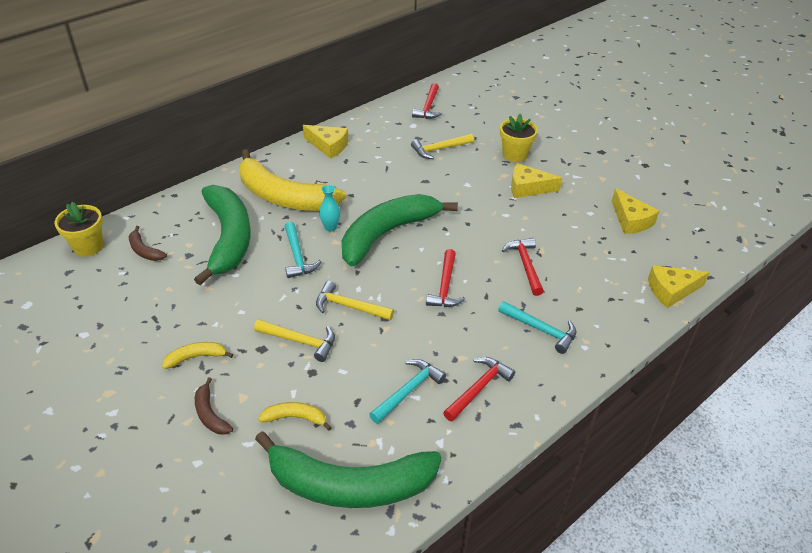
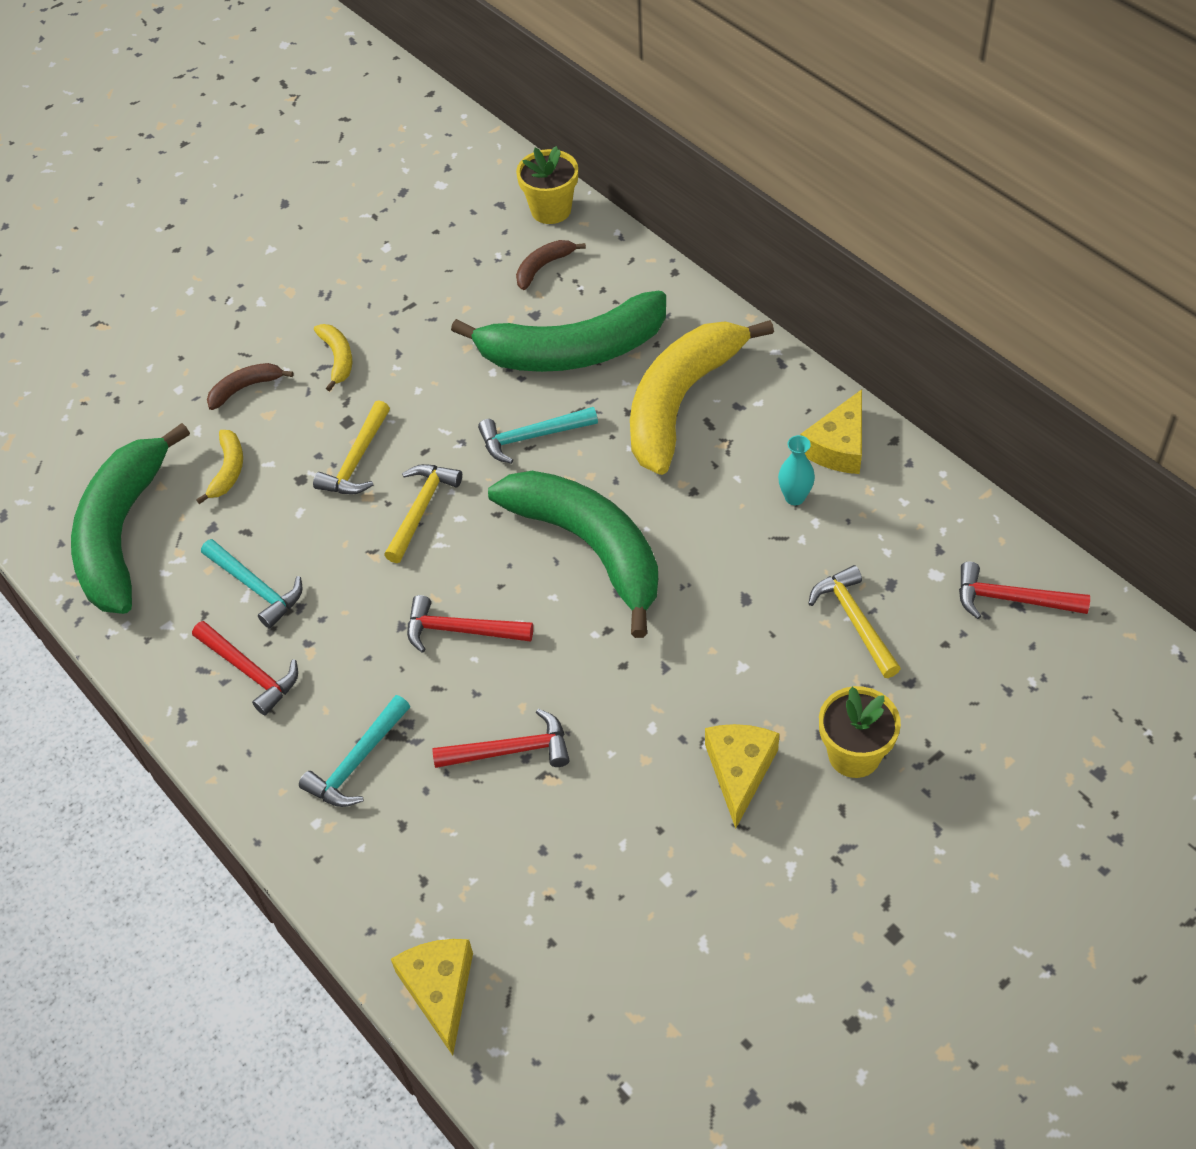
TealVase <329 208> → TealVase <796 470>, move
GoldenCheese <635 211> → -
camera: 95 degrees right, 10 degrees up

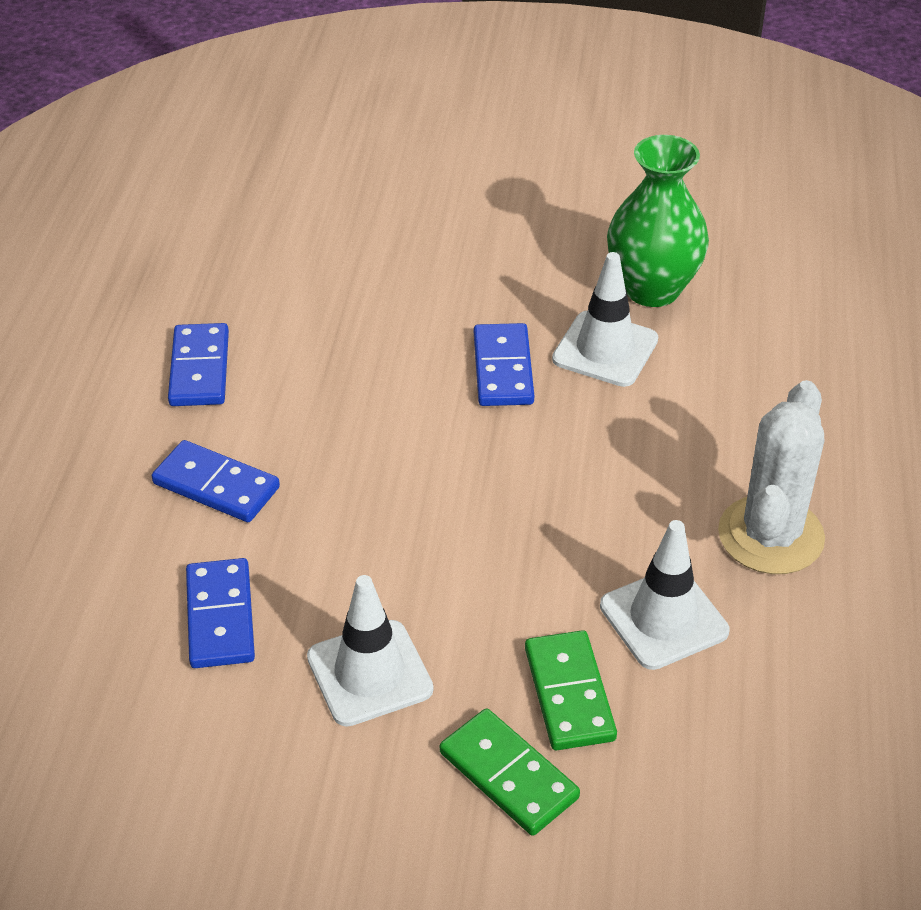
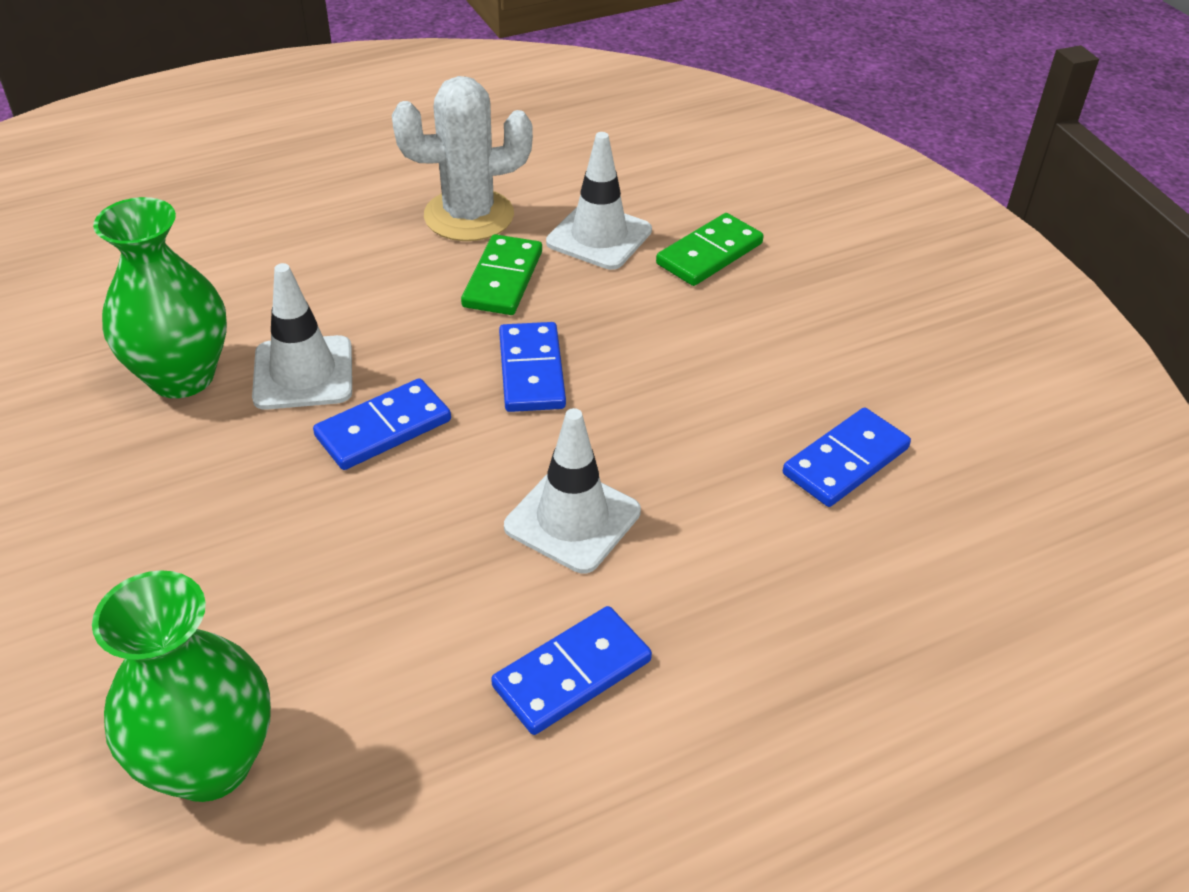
BlueDominoTile <216 481> → BlueDominoTile <532 367>, move
PureWhiteSafetyCone <370 651> → PureWhiteSafetyCone <572 490>, move
EmeraldDominoTile <510 772> → EmeraldDominoTile <501 274>, move
- → EmeraldVase <181 686>
camera: 125 degrees left, 0 degrees up

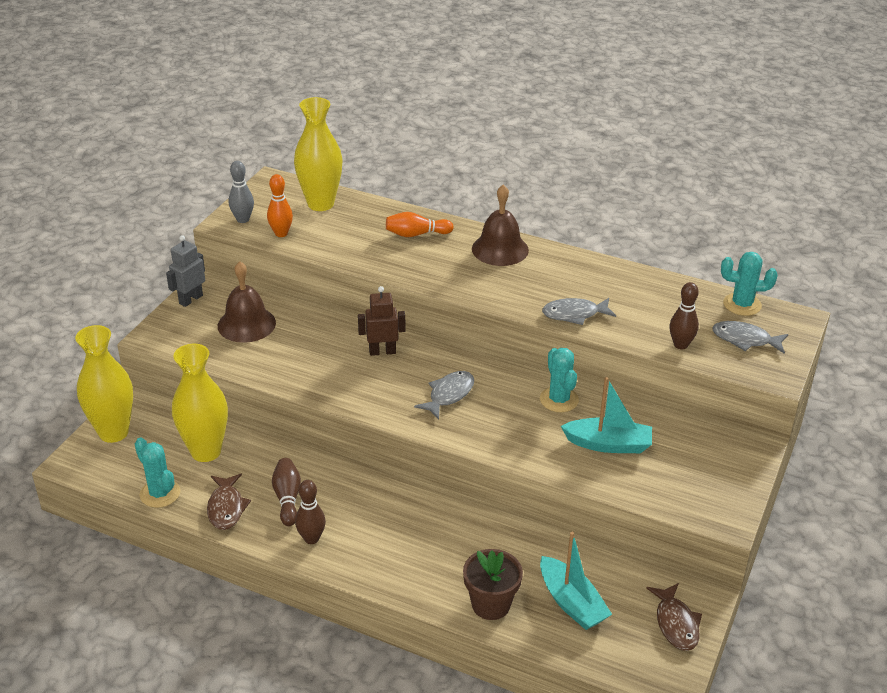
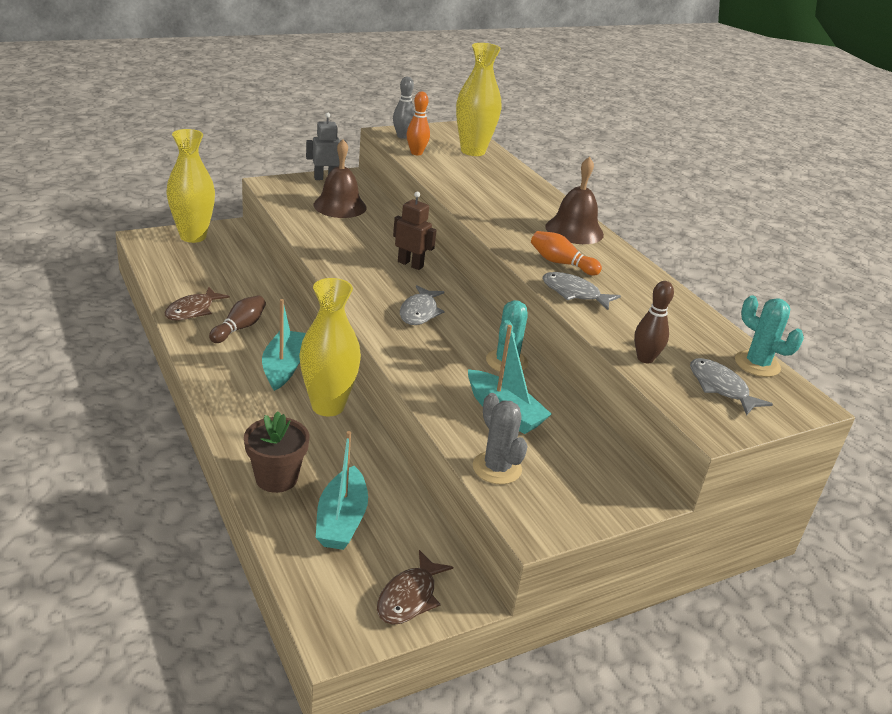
OrangeBowlingPin <420 224> → OrangeBowlingPin <566 253>, move
GoldenVase <200 403> → GoldenVase <330 347>, move
AshGreyToyFish <444 395> → AshGreyToyFish <422 305>, 120 degrees clockwise
TealPricklyPlant <157 473> → -
RussetBowlingPin <310 512> → -
- → TealSailboat <284 345>
- → AshGreyPricklyPlant <500 438>
camera: 35 degrees right, 5 degrees down

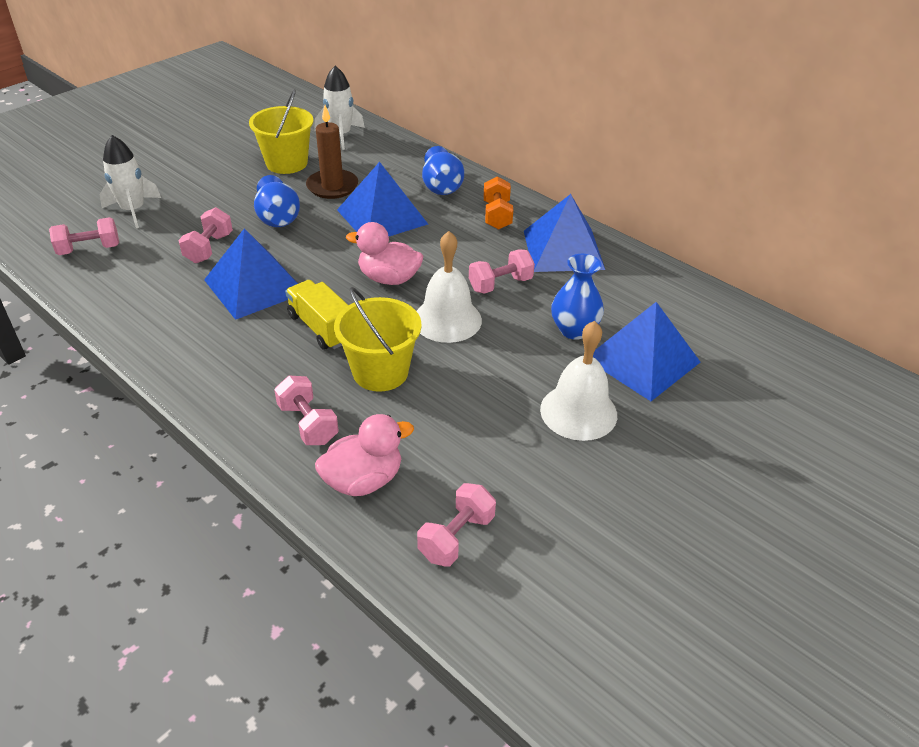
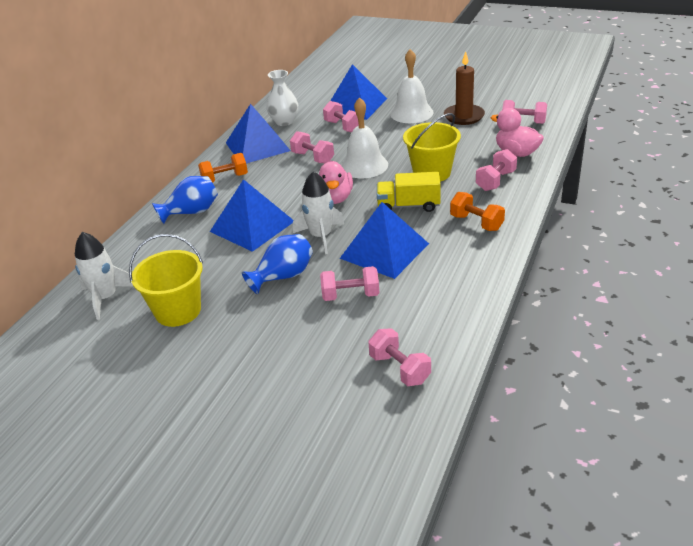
RussetPillarCandle <332 152> → RussetPillarCandle <464 88>, move
PureWhiteRocket <130 181> → PureWhiteRocket <318 212>, move
BlueVase <577 297> → PinkDumbbell <341 116>
GoldenLorry <316 315> → GoldenLorry <409 192>, 60 degrees clockwise
- → PureWhiteVase <282 98>
- → OrangeDumbbell <477 211>
camera: 105 degrees left, 5 degrees down

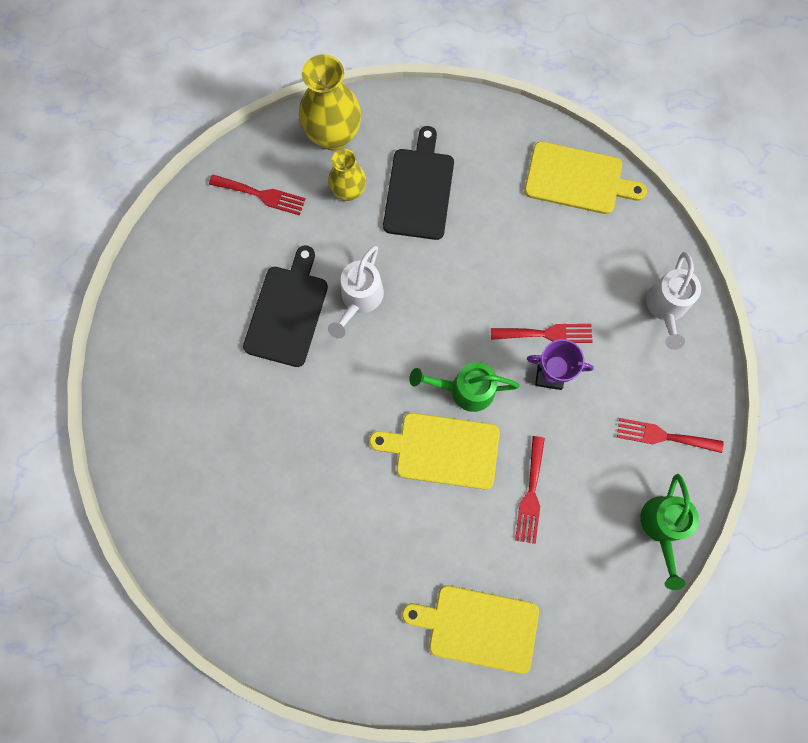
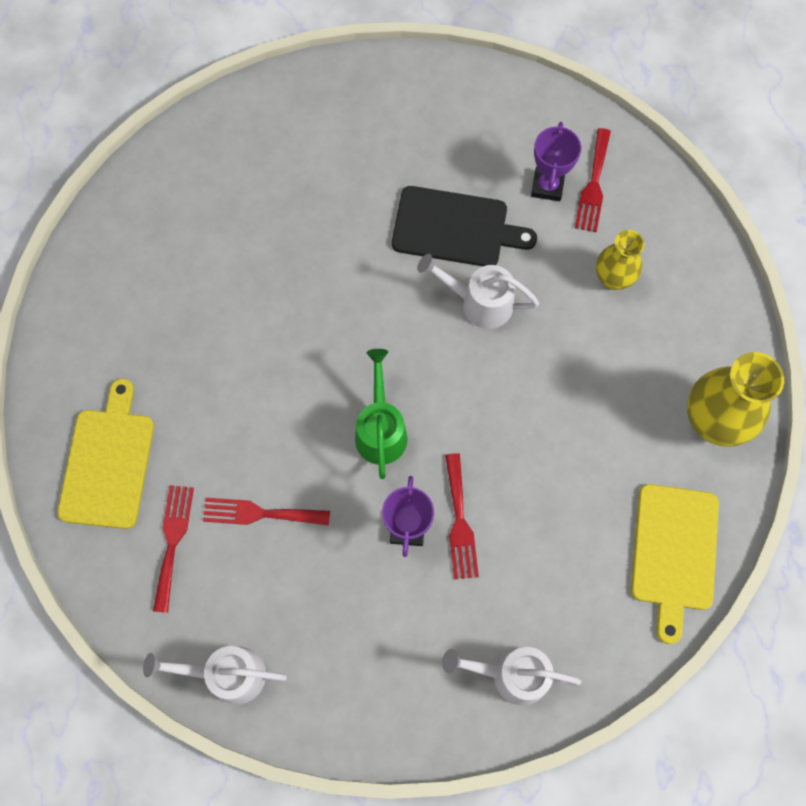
GoldenVase <330 102> → GoldenVase <735 399>, move
EbonyBreadBoard <418 183> → -
GoldenBreadBoard <434 451> → -
CrimsonTableFork <670 435> → CrimsonTableFork <173 549>, move
EmeraldSprinklingCan <669 532> → PureWhiteSprinklingCan <215 675>
- → PurpleTrophy <556 161>
camera: 85 degrees right, 5 degrees down

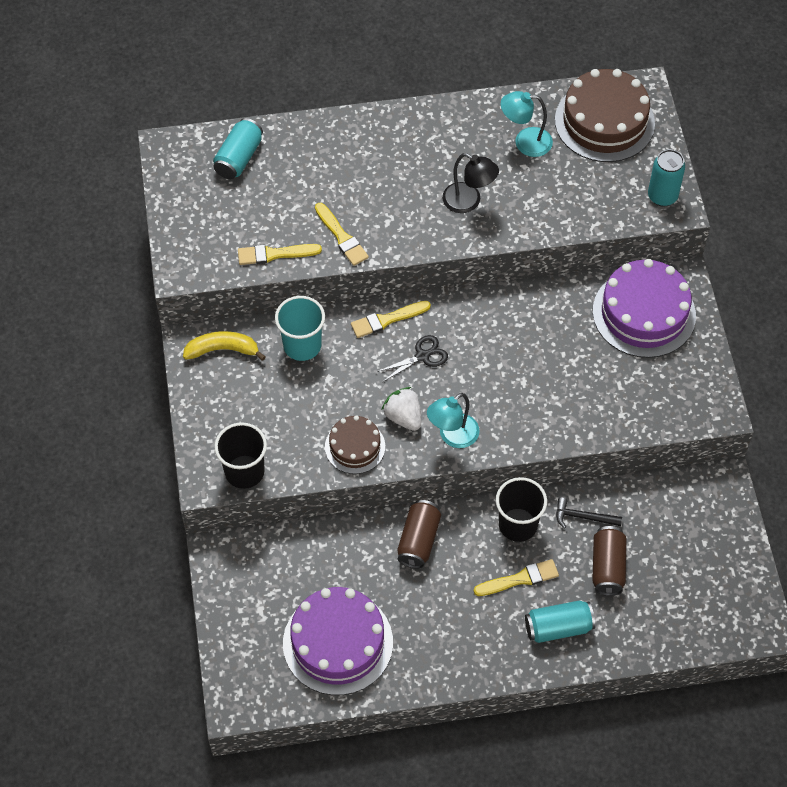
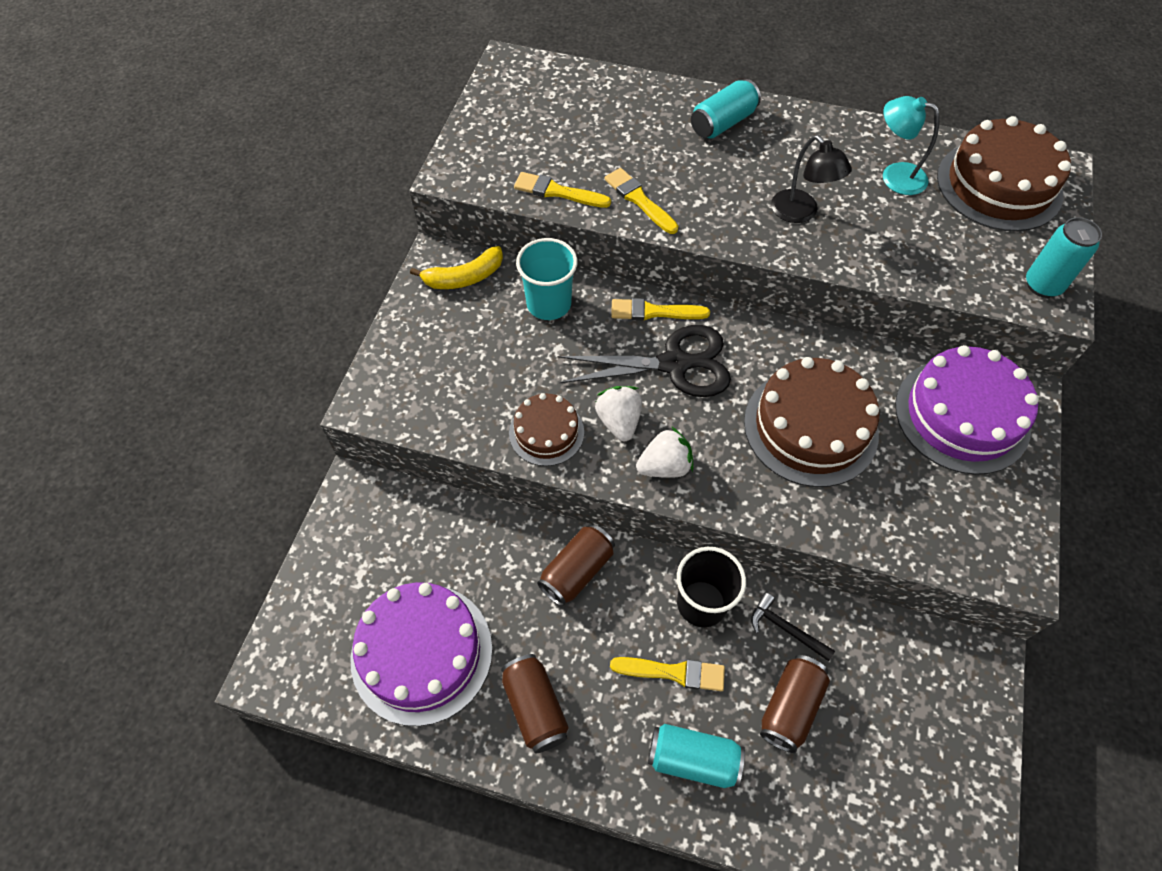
TealSodaCan <238 148> → TealSodaCan <726 109>, move
GoldenBrush <342 234> → GoldenBrush <641 201>, 150 degrees clockwise
GoldenBanana <224 346> → GoldenBanana <456 267>, 135 degrees clockwise
EbonyShears <412 358> → EbonyShears <644 361>, x1.89
TealLamp <453 420> → PureWhiteBerry <665 452>
EbonyTumbler <240 455> → -
- → RussetGateau <811 422>
- → RussetSodaCan <535 704>
camera: 25 degrees right, 0 degrees up

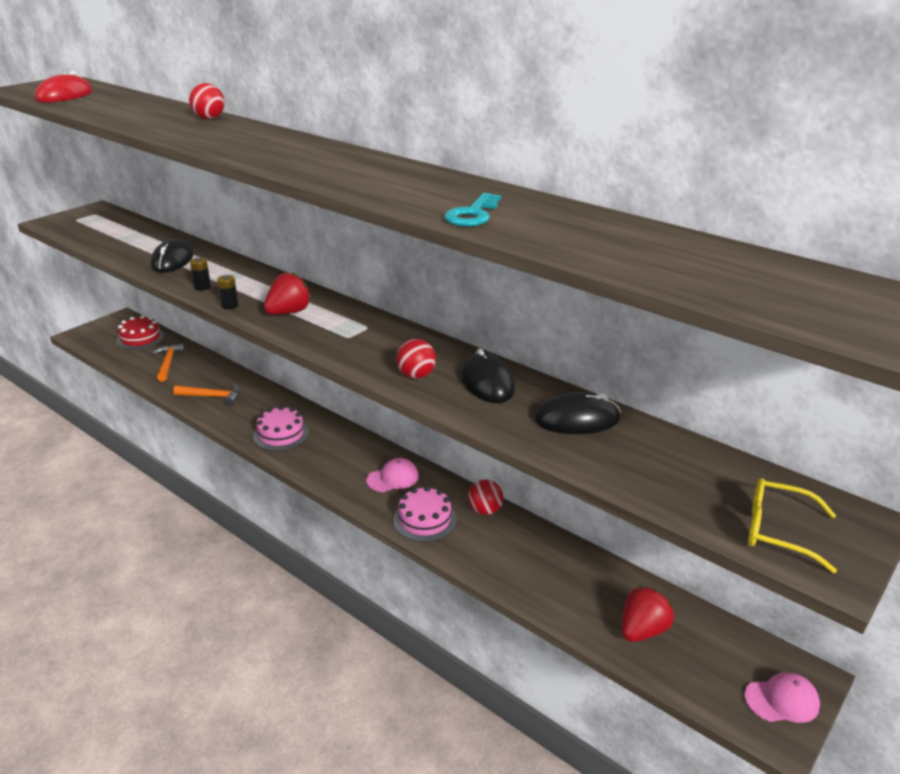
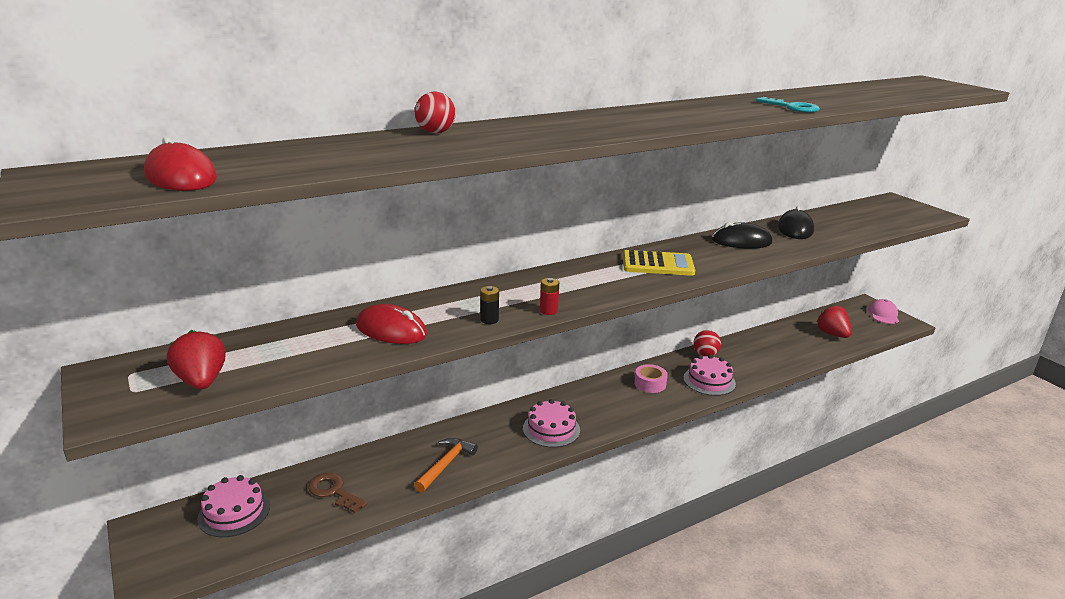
EbonyMouse <172 256> → CrimsonMouse <391 324>
CrimsonBerry <287 293> → CrimsonBerry <196 360>, move
EbonyBattery <227 292> → CrimsonBattery <549 296>
CrimsonGateau <140 332> → PinkGateau <233 506>
CrimsonPlayBall <416 359> → -
OrangeHammer <168 363> → RussetDoorKey <337 493>
PinkCap <392 475> → PinkRollOfTape <651 378>
GoldenGlasses <792 525> → -
- → GoldenPocketCalculator <659 263>
camera: 70 degrees left, 5 degrees down

